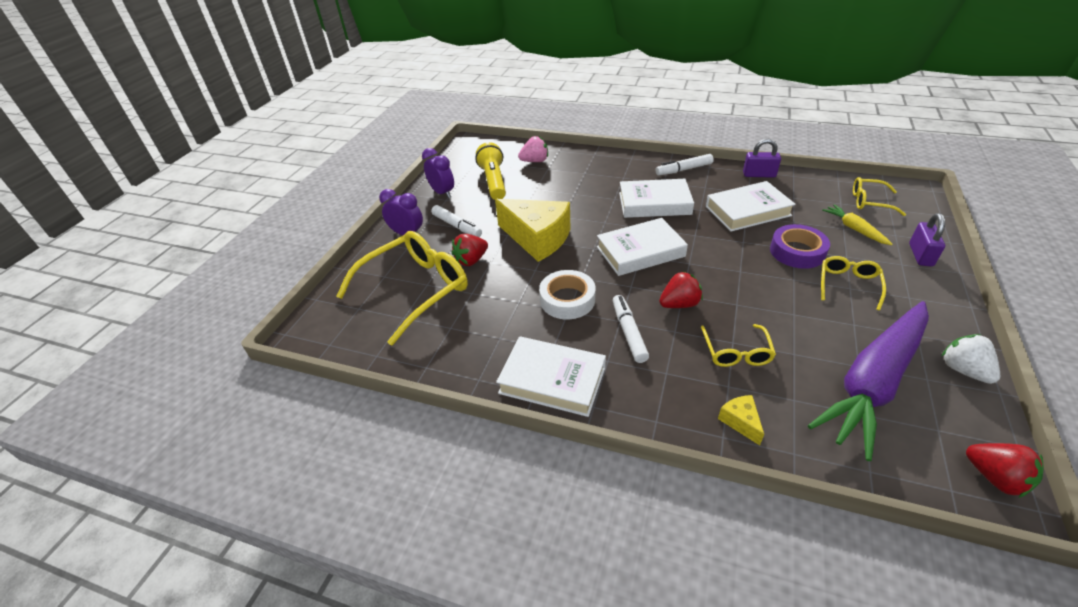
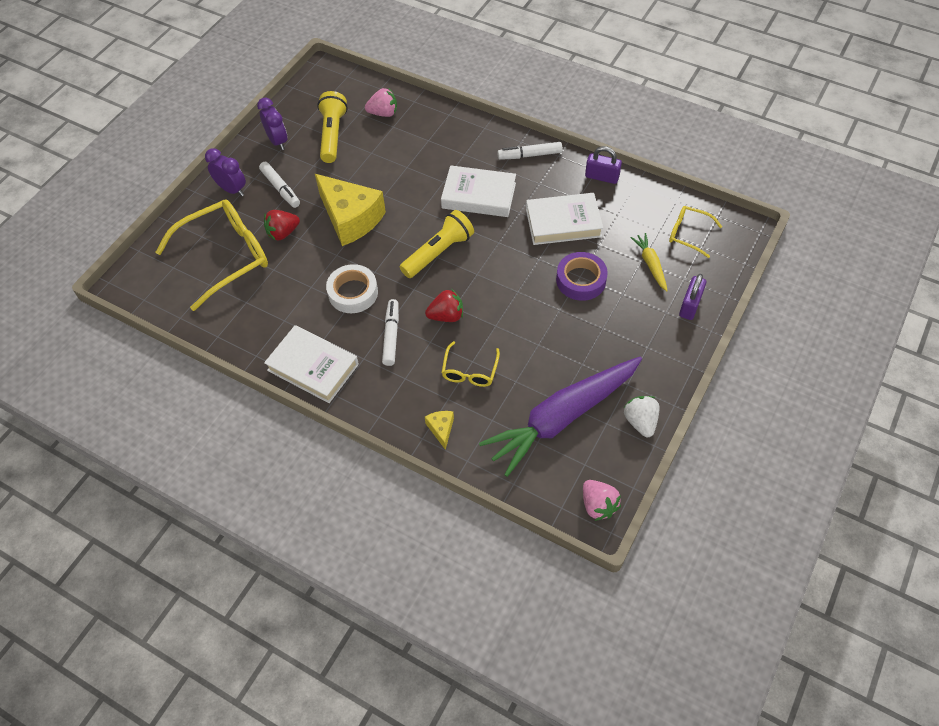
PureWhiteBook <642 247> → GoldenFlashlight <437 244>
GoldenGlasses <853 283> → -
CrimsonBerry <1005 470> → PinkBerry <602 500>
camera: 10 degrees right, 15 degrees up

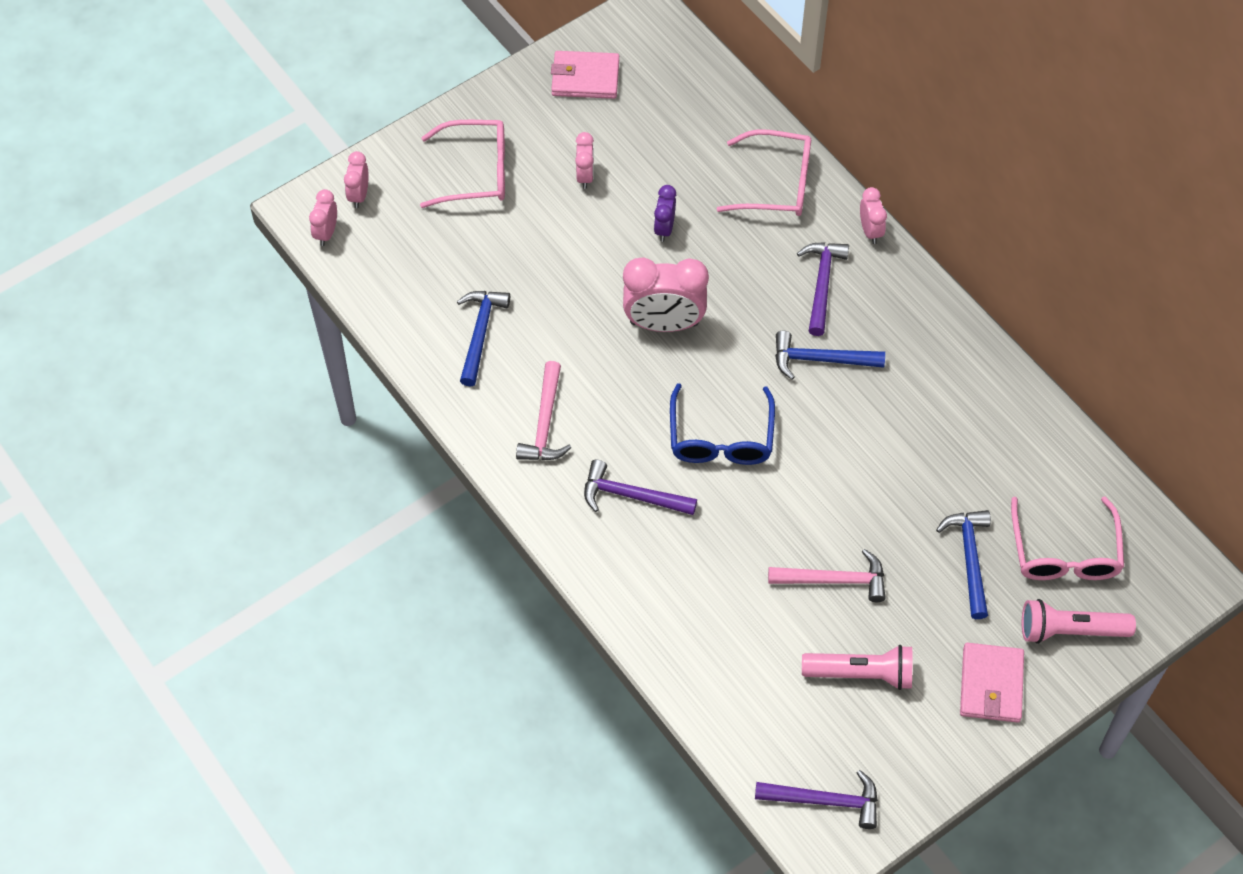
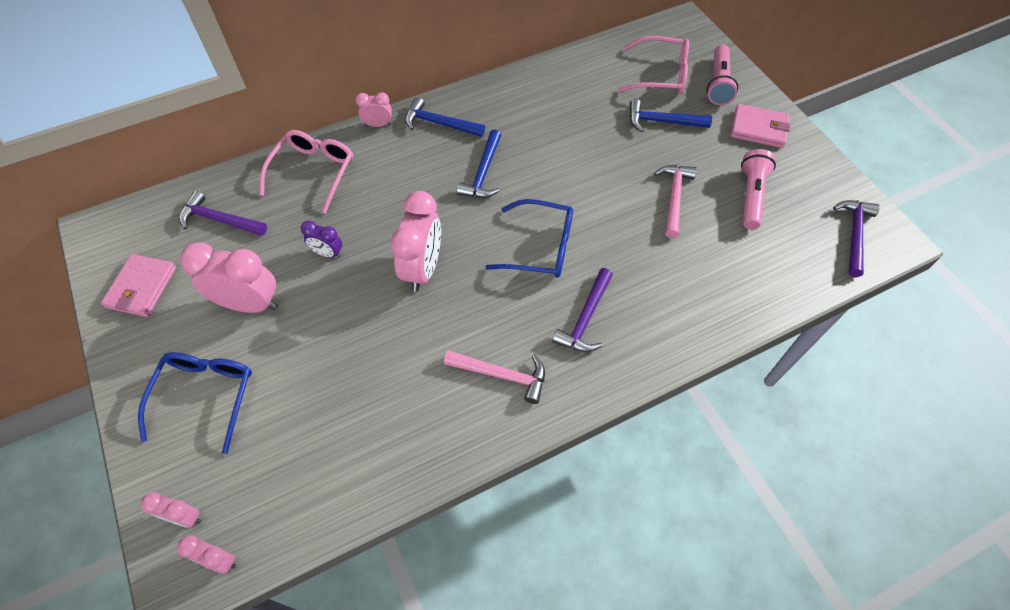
PinkGlasses <462 164> → BlueGlasses <195 403>
PinkAlarmClock <584 160> → PinkAlarmClock <229 278>, x1.94
PurpleHammer <823 289> → PurpleHammer <223 213>, move
BlueHammer <483 339> → BlueHammer <445 117>, move
camera: 80 degrees left, 0 degrees up

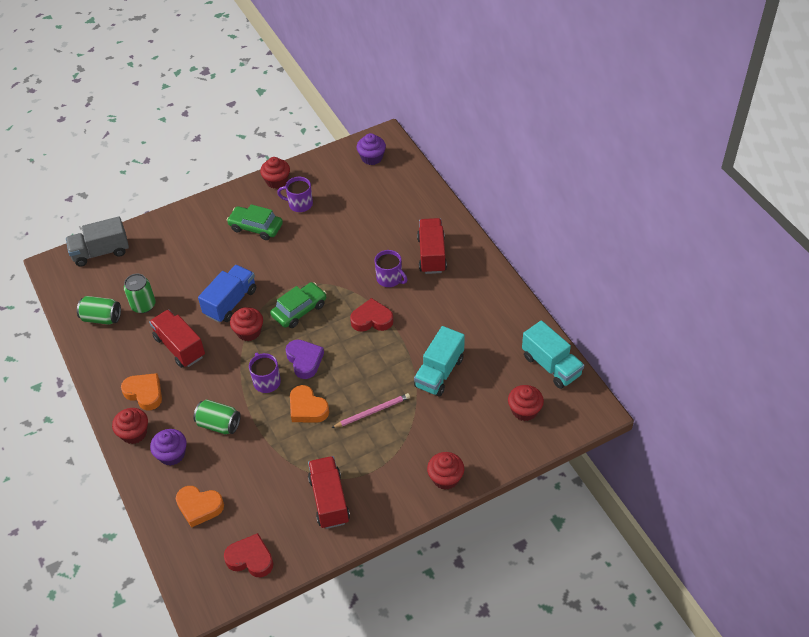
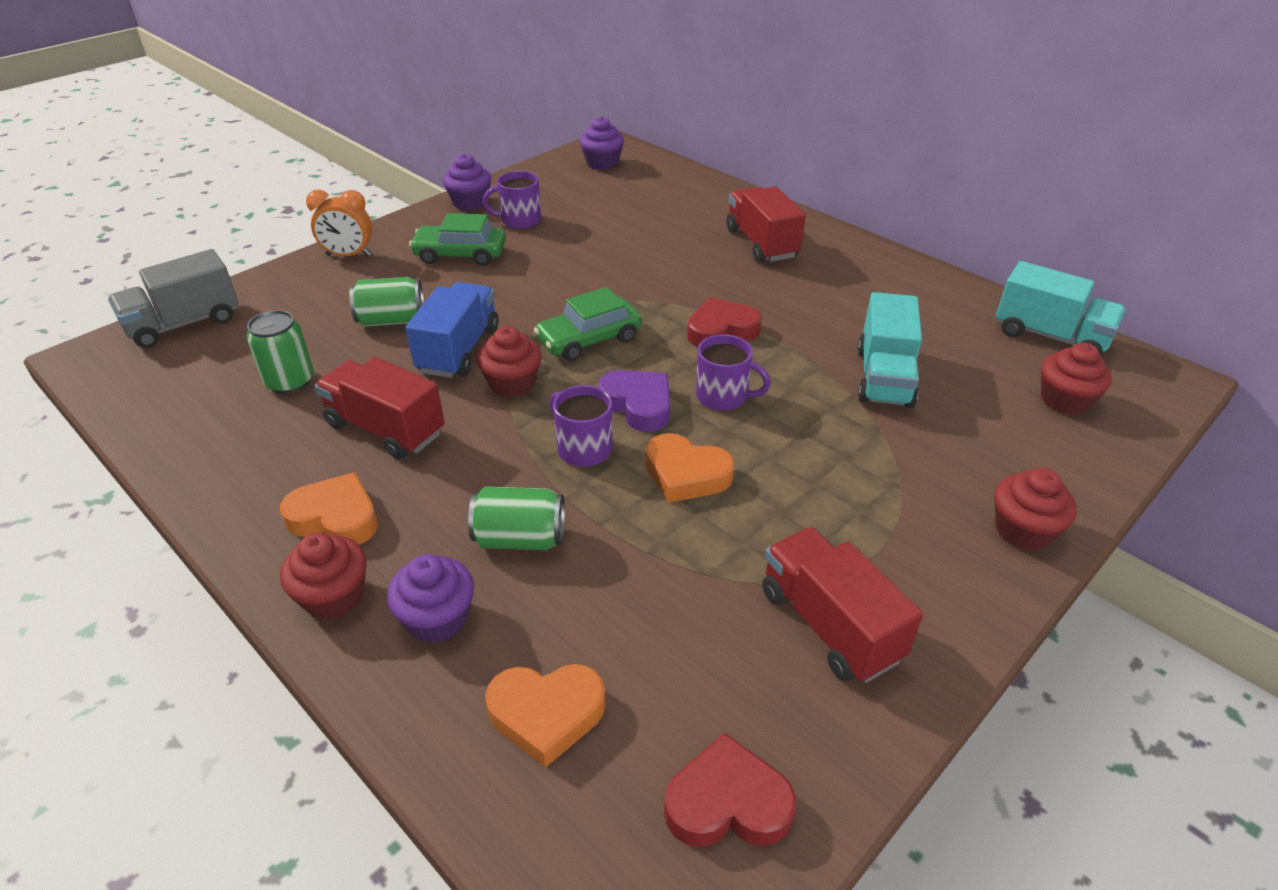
CrimsonMuffin <275 173> → PurpleMuffin <467 182>
PurpleCoffeeMug <390 268> → PurpleCoffeeMug <733 372>, move
EmeraldToyCar <298 305> → EmeraldToyCar <588 324>, 150 degrees counterclockwise
EmeraldSodaCan <99 310> → EmeraldSodaCan <386 302>, move
PinkPencil <371 410> → -
- → OrangeAlarmClock <339 222>
camera: 20 degrees left, 10 degrees down

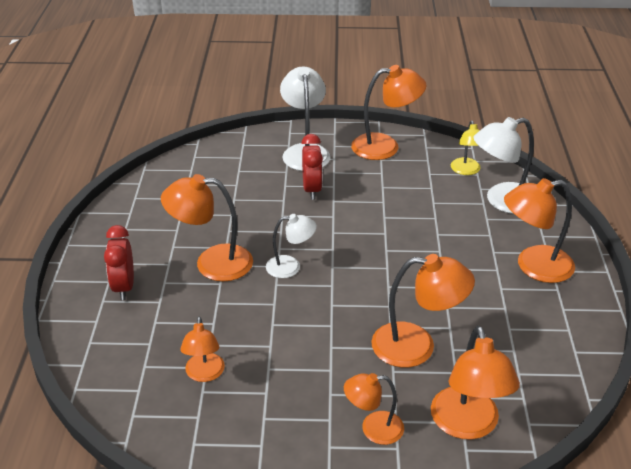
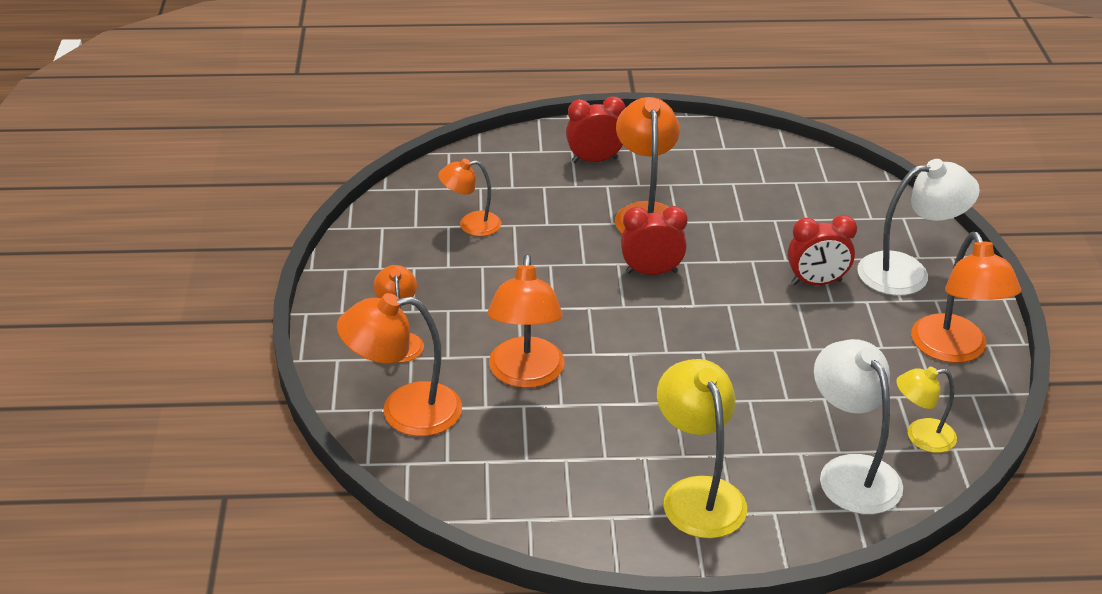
OrangeLamp <539 230> → GoldenLamp <702 449>
PureWhiteLamp <291 246> → CrimsonAlarmClock <654 240>
camera: 85 degrees right, 0 degrees up

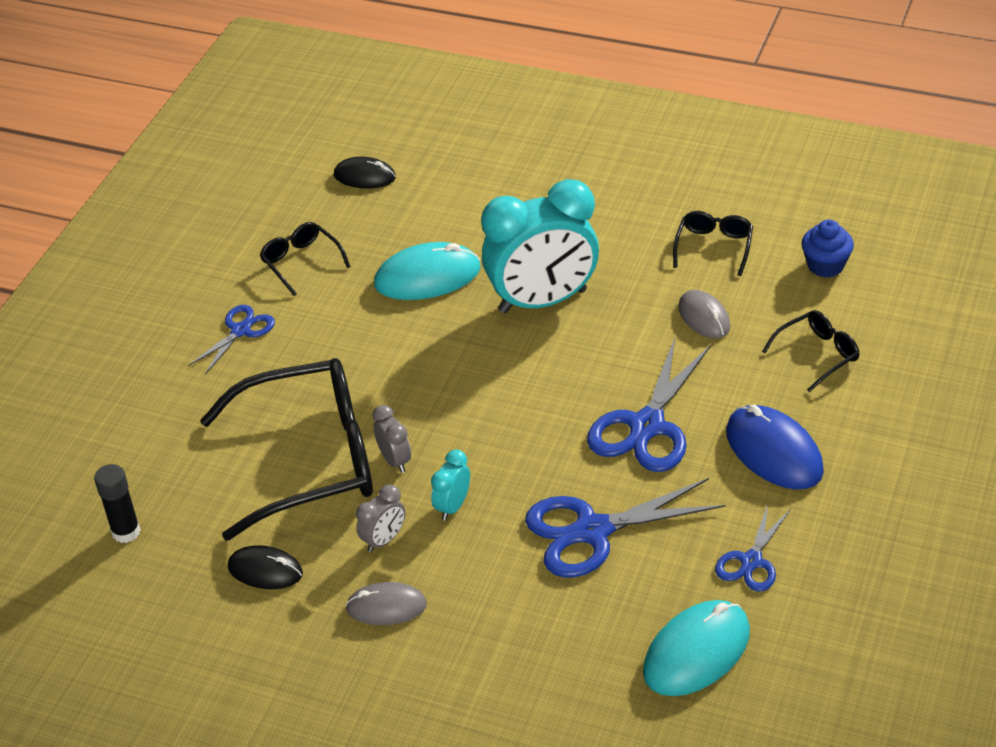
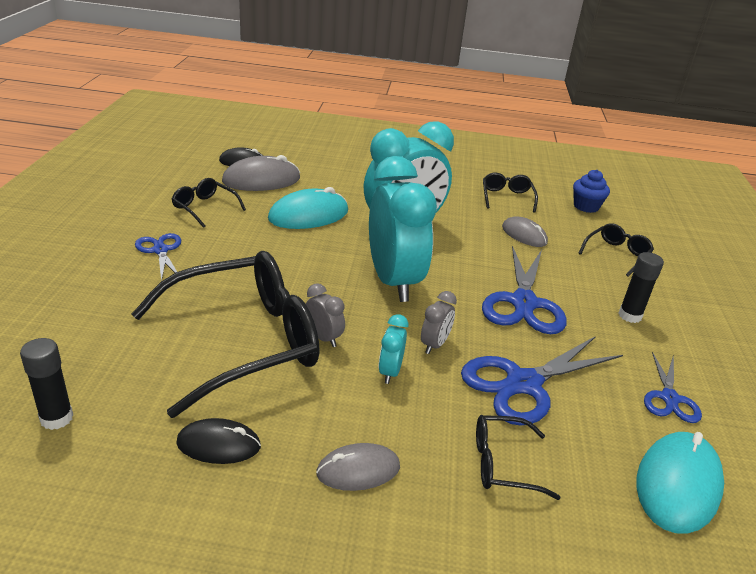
BlueShears <231 339> → BlueShears <158 257>, 45 degrees counterclockwise
BlueMouse <775 447> → EbonyGlueStick <641 287>
AshGreyAlarmClock <380 518> → AshGreyAlarmClock <439 322>, move
- → AshGreyMouse <261 173>
- → TealAlarmClock <403 229>
- → EbonyGlasses <518 457>
camera: 20 degrees left, 10 degrees down

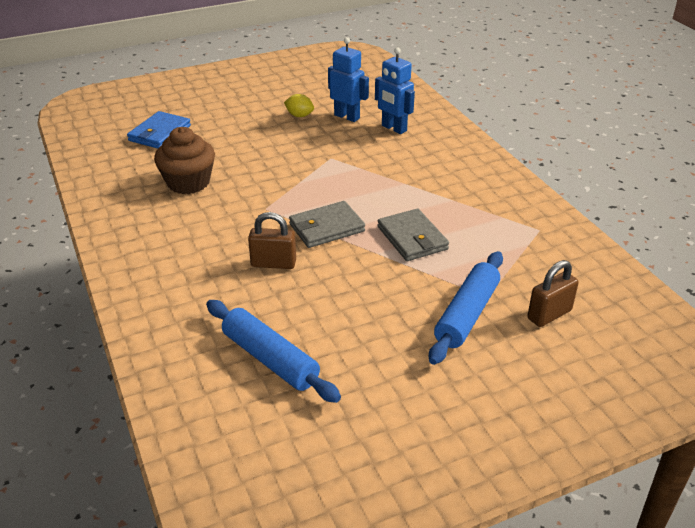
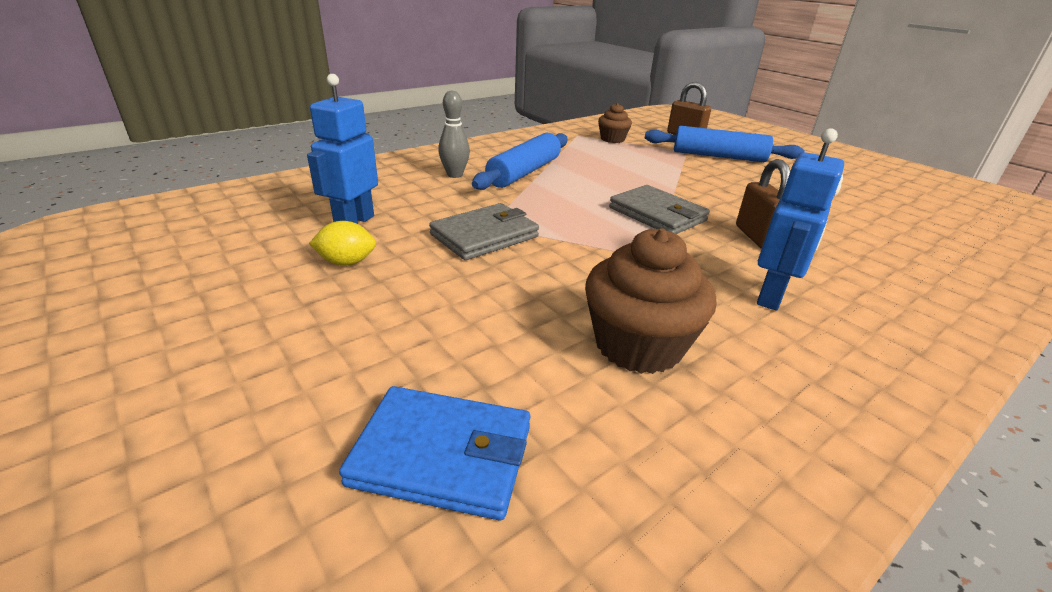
BlueToyRobot <395 91> → BlueToyRobot <800 219>, move
GoldenToyLemon <299 105> → GoldenToyLemon <342 243>, 75 degrees clockwise
AshGreyWallet <413 235> → AshGreyWallet <484 231>, move
BluePastryRoller <273 351> → BluePastryRoller <520 161>, move
- → AshGreyBowlingPin <454 134>
- → RussetMuffin <615 123>
camera: 105 degrees left, 5 degrees down

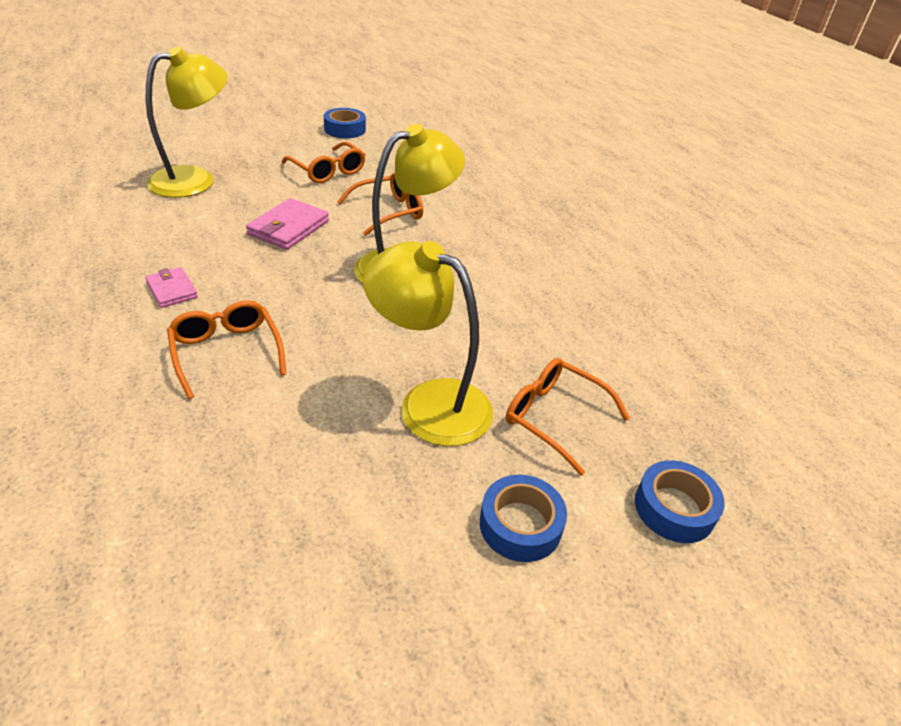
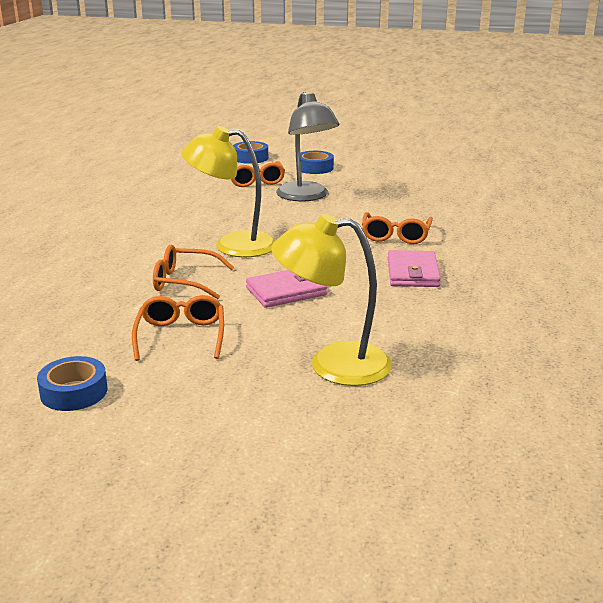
GoldenLamp <428 343> → AshGreyLamp <307 146>
PinkWallet <171 287> → PinkWallet <414 268>, x1.59
camera: 140 degrees left, 15 degrees down

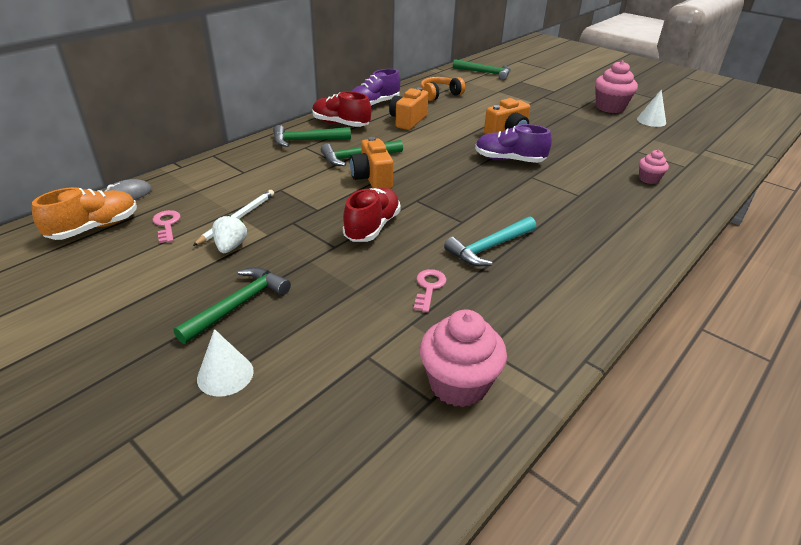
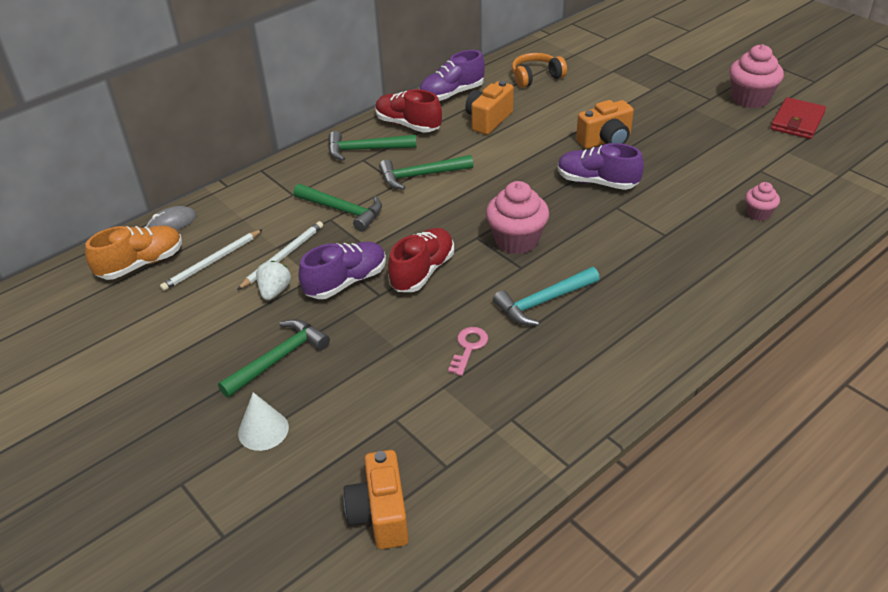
EmeraldHammer <482 69> → EmeraldHammer <338 208>, move
PureWhiteConeShape <651 108> → CrimsonWallet <798 118>
OrangeCamera <371 163> → OrangeCamera <376 499>, move
PinkDoorKey <167 226> → PureWhitePencil <211 260>
PinkMuffin <463 358> → PinkMuffin <517 217>, move
- → PurpleLaceUpShoe <342 270>
camera: 10 degrees right, 5 degrees up

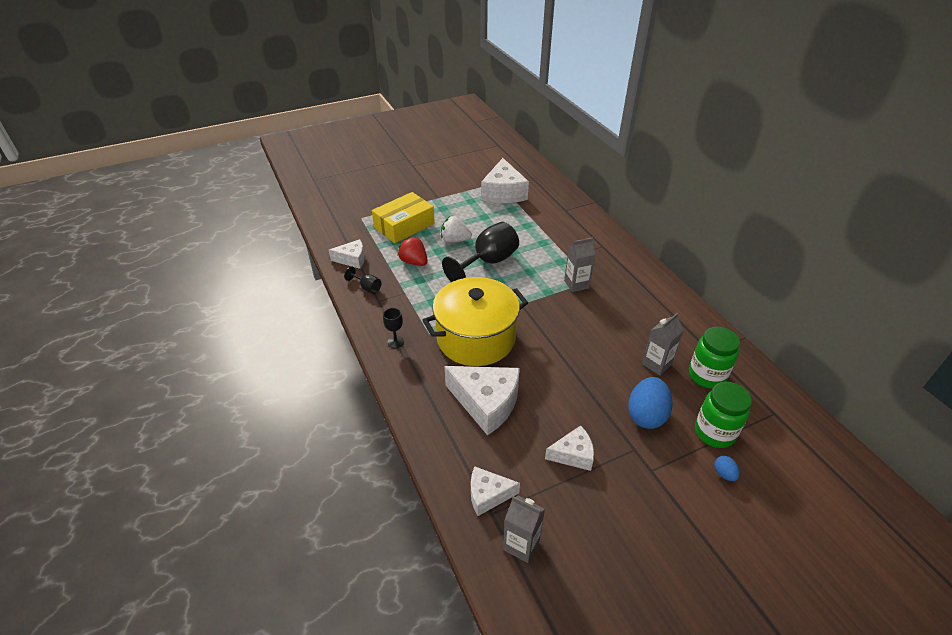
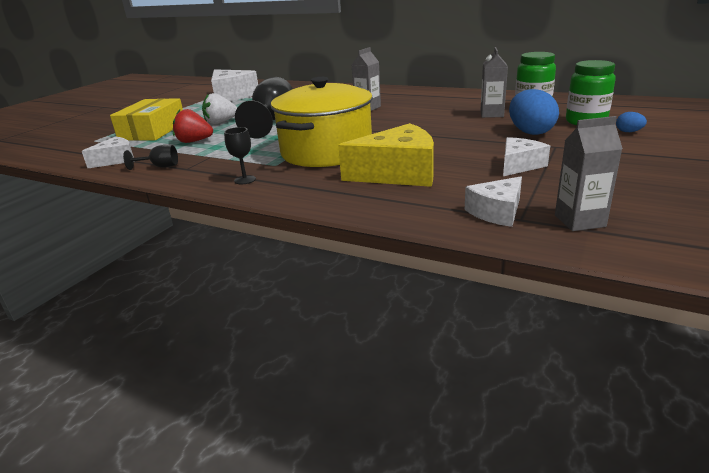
PureWhiteCheese <482 401> → GoldenCheese <386 155>
camera: 35 degrees left, 15 degrees down

